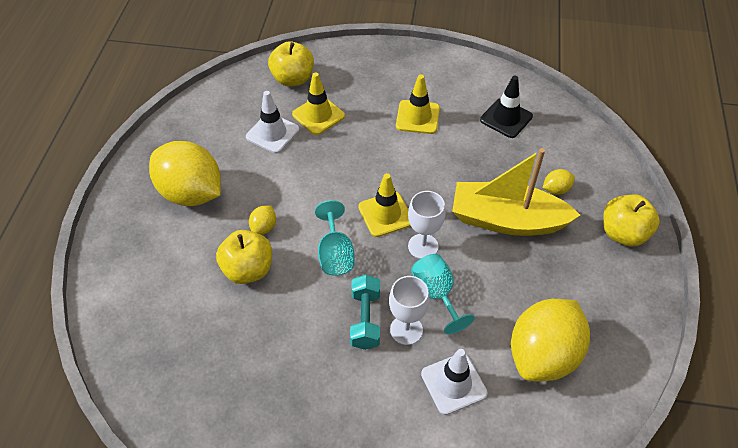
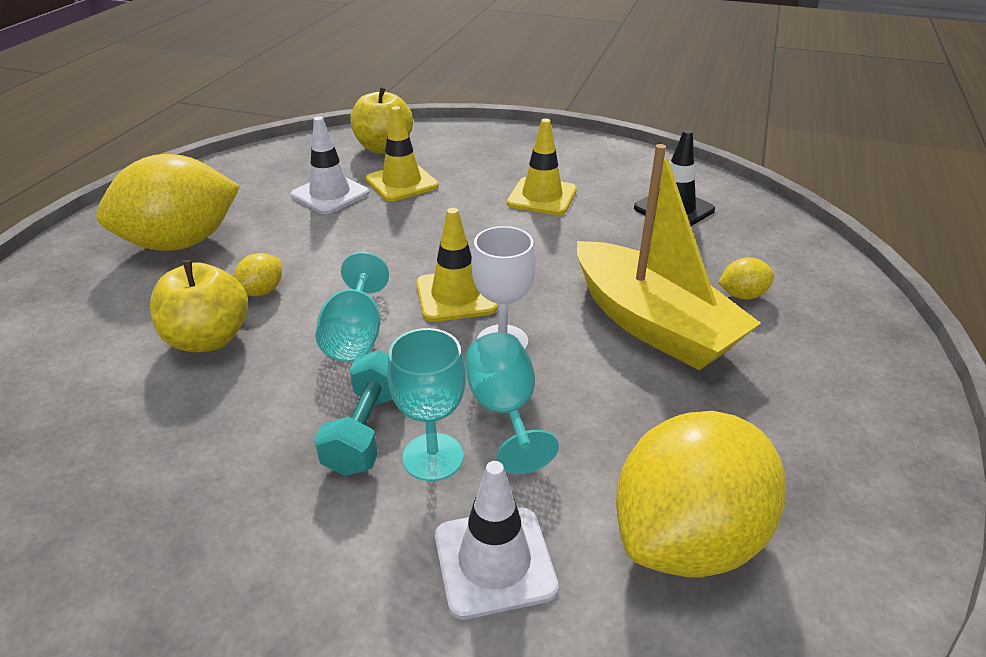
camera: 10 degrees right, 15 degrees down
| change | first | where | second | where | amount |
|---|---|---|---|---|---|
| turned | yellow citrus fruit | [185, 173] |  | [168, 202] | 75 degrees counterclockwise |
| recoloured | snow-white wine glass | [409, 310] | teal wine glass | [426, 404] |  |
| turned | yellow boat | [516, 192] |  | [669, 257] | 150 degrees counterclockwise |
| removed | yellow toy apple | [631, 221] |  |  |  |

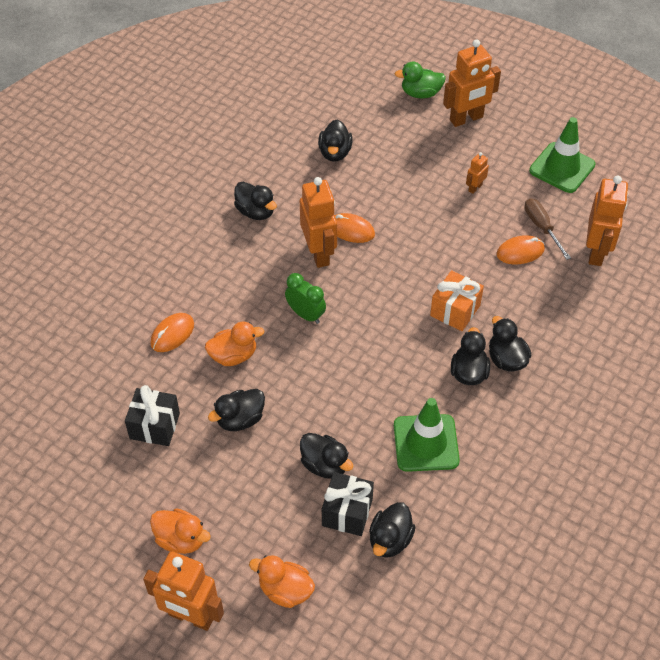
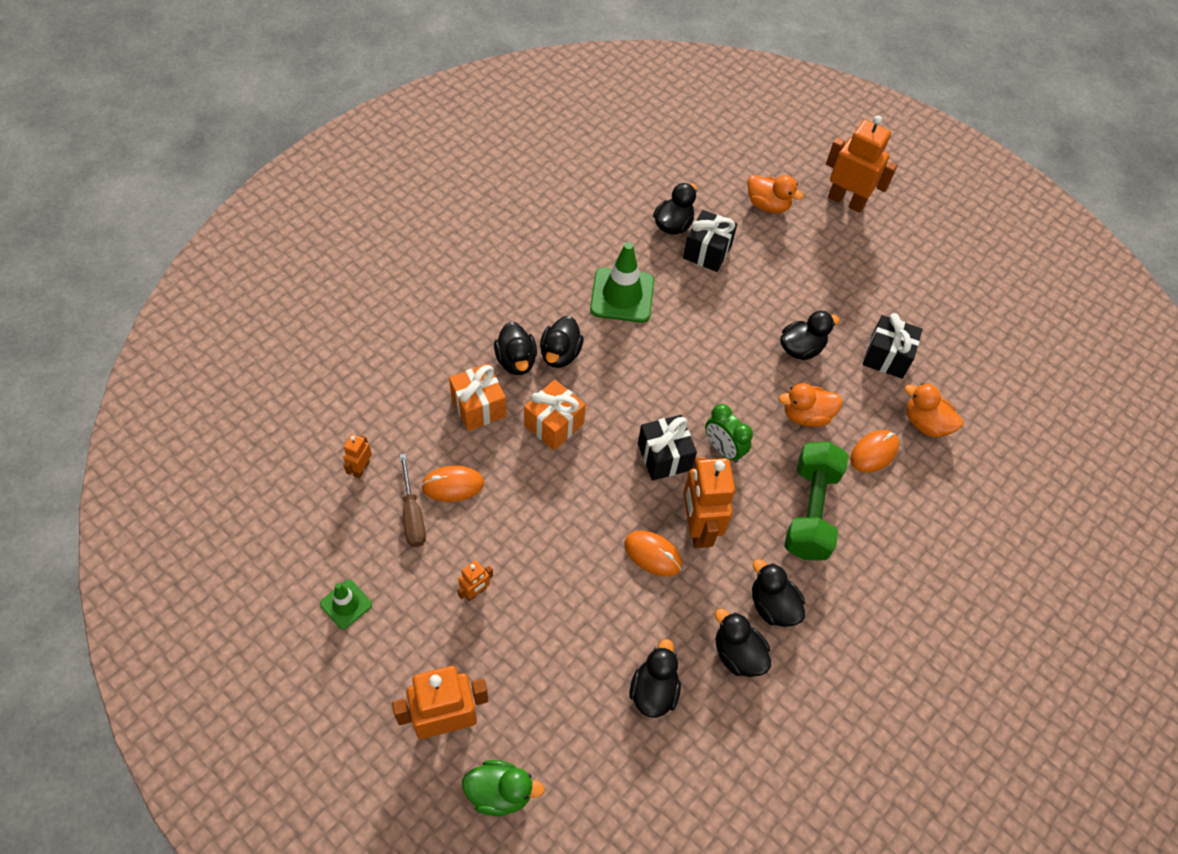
camera: 175 degrees left, 5 degrees up
| change | first | where | second | where | amount |
|---|---|---|---|---|---|
| resized | leaf-green road cone | [562, 155] |  | [346, 604] | x0.55 |
| resized | orange-coloured robot | [607, 220] |  | [357, 456] | x0.48 |
| added |  |  | orange-coloured wrapped gift | [477, 397] |  |
| added |  |  | ebony wrapped gift | [667, 448] |  |
| moved | ebony toy duck | [327, 456] |  | [743, 643] |  |
| added |  |  | leaf-green hand weight | [816, 501] |  |
| moved | orange-coloured toy duck | [180, 531] |  | [934, 410] |  |

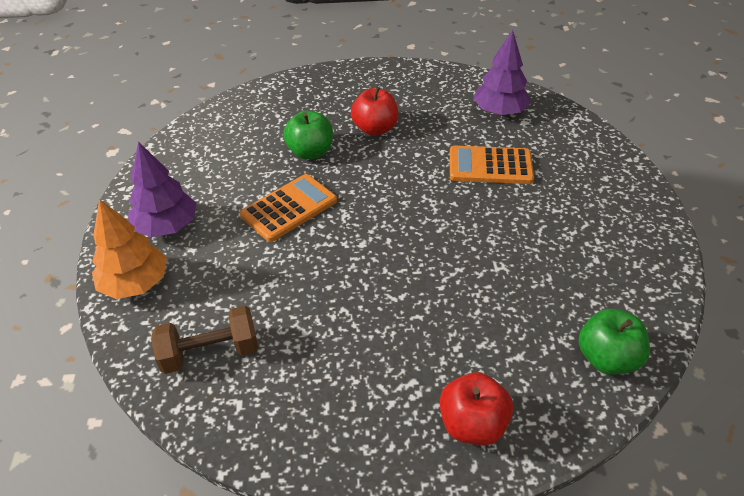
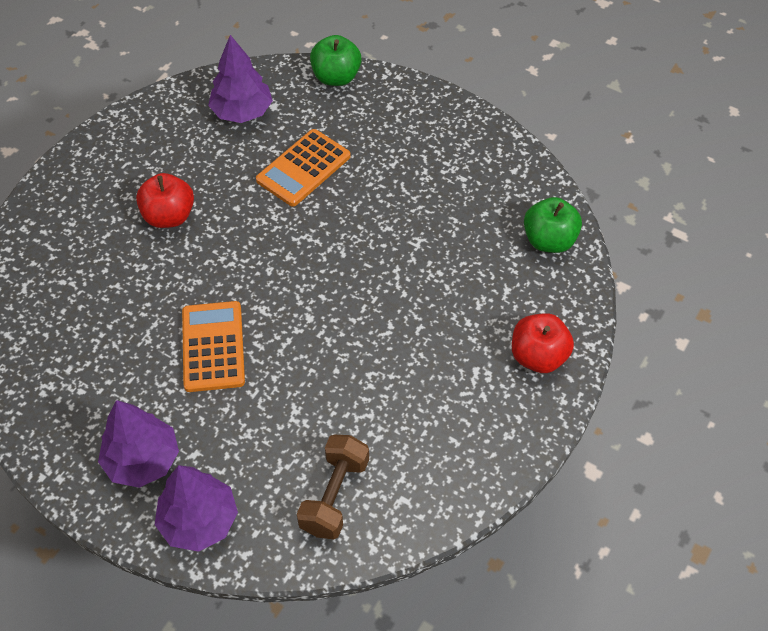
camera: 55 degrees left, 10 degrees up
| change | first | where | second | where | amount |
|---|---|---|---|---|---|
| recoloured | orange-coloured tree | [129, 249] | violet tree | [196, 508] |  |
| moved | leaf-green toy apple | [308, 135] |  | [336, 60] |  |

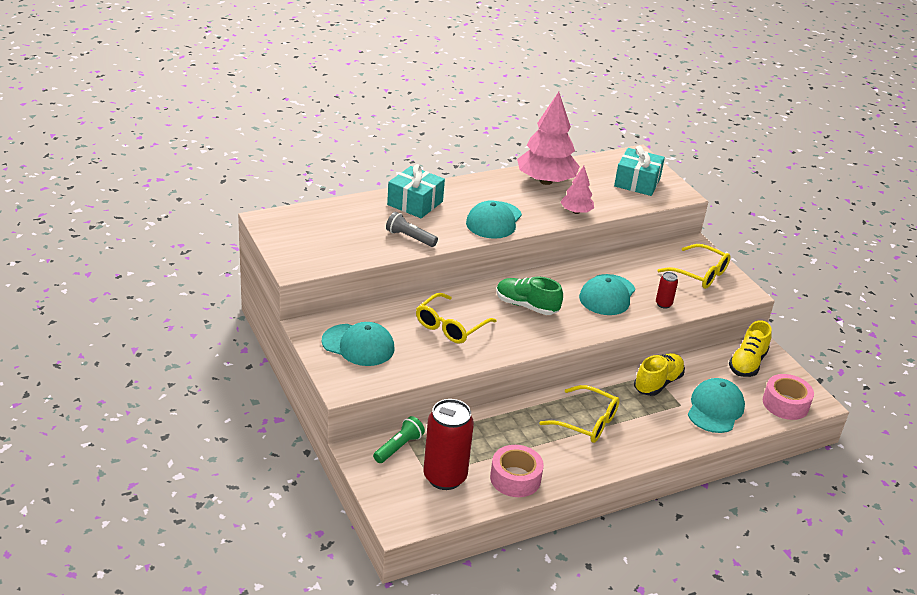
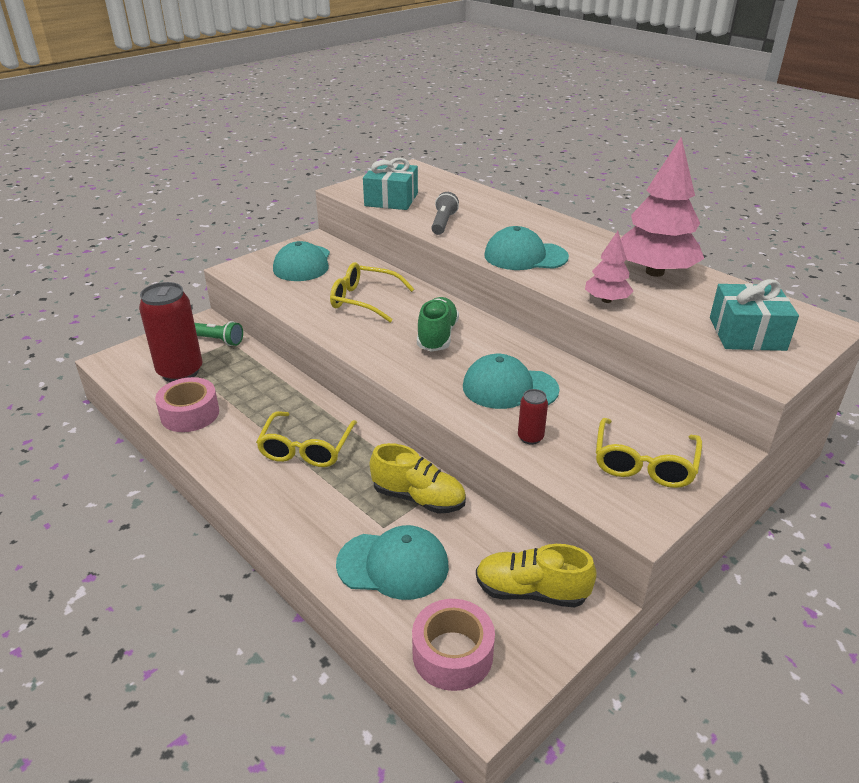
camera: 75 degrees right, 0 degrees up
| change | first | where | second | where | amount |
|---|---|---|---|---|---|
| moved | teal wrapped gift | [416, 191] |  | [390, 184] |  |

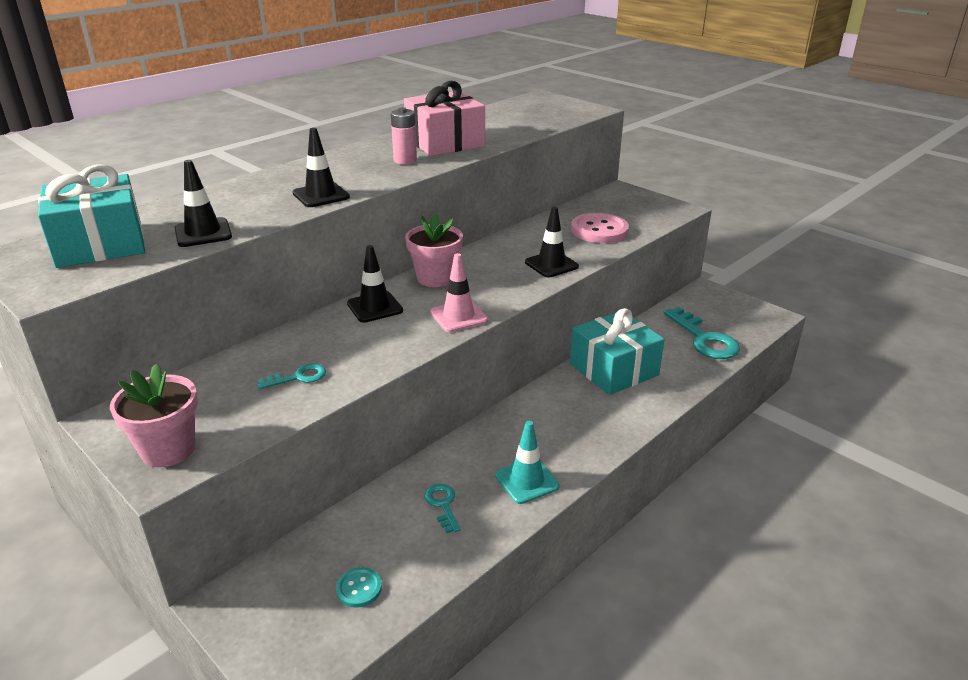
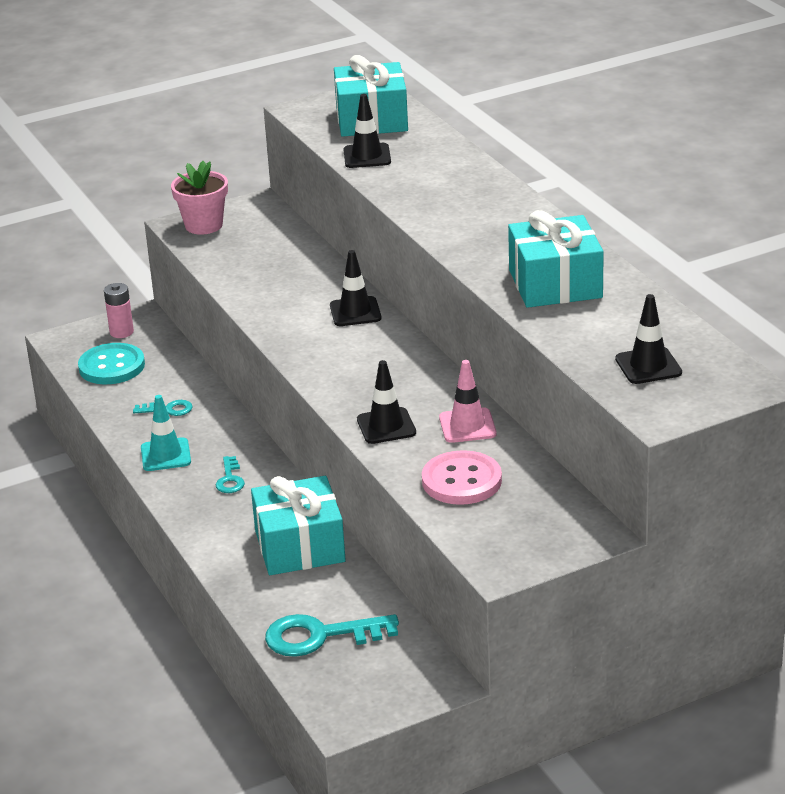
camera: 110 degrees right, 0 degrees up
| change | first | where | second | where | amount |
|---|---|---|---|---|---|
| resized | teal shirt button | [359, 587] |  | [111, 363] | x1.93 |
| moved | rosy battery | [404, 135] |  | [119, 310] |  |
| moved | teal key | [291, 376] |  | [230, 474] |  |
| moved | rosy road cone | [459, 292] |  | [468, 401] |  |
| recoloured | rosy wrapped gift | [444, 118] | teal wrapped gift | [556, 259] |  |
| moved | ebony road cone | [321, 167] |  | [648, 339] |  |
| removed | rosy plant pot | [434, 250] |  |  |  |

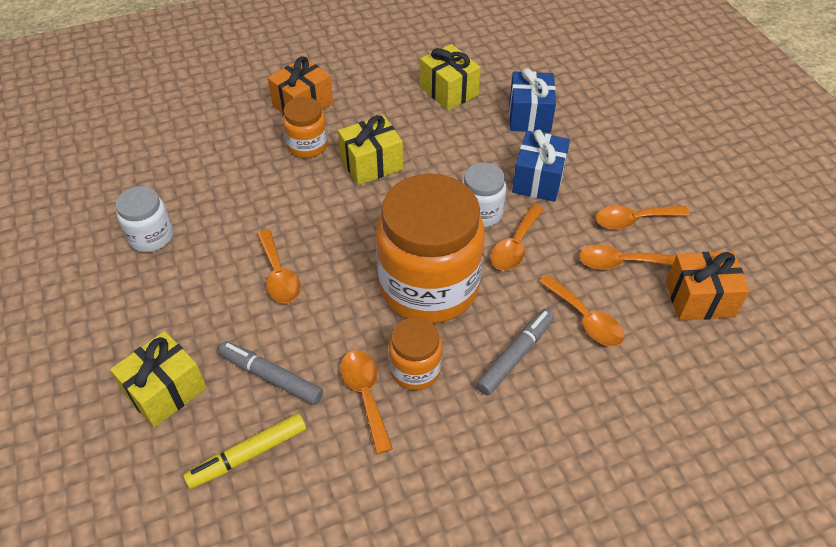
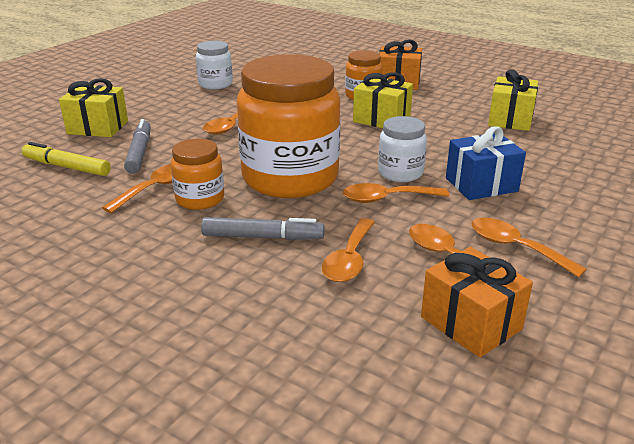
camera: 55 degrees right, 20 degrees down
| change | first | where | second | where | amount |
|---|---|---|---|---|---|
| removed | royal blue wrapped gift | [532, 100] |  |  |  |

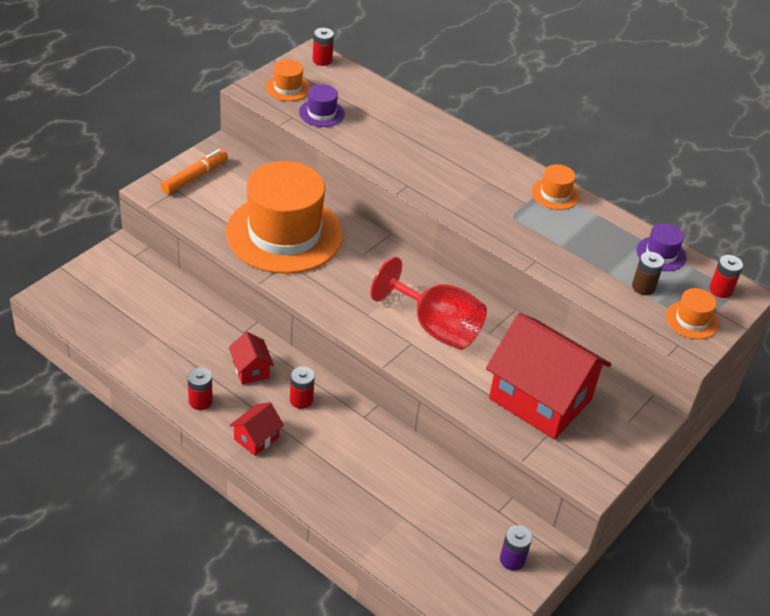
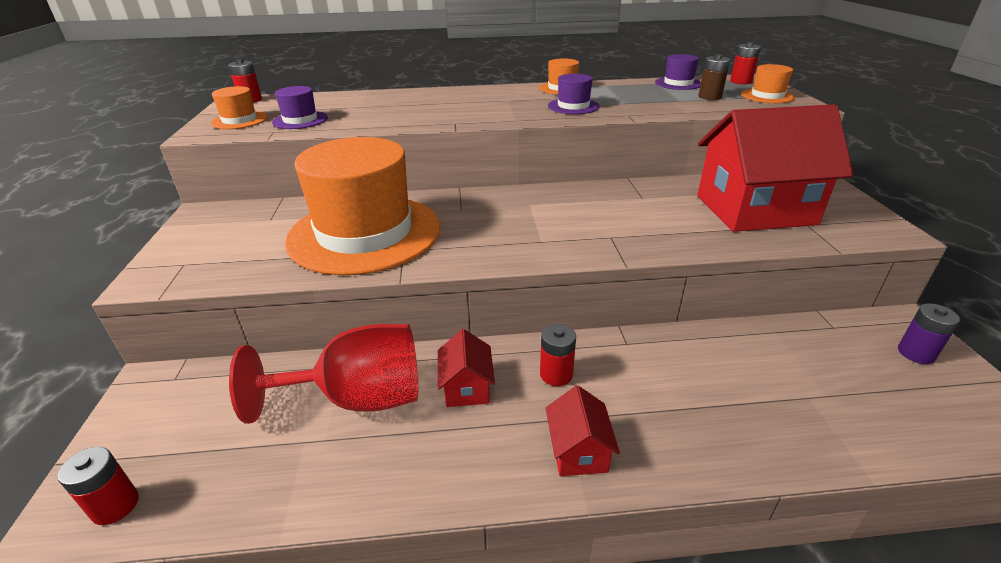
camera: 40 degrees left, 10 degrees down
| change | first | where | second | where | amount |
|---|---|---|---|---|---|
| moved | red battery | [200, 388] |  | [98, 486] |  |
| moved | red wine glass | [429, 303] |  | [323, 374] |  |
| turned | red cottage | [251, 358] |  | [466, 368] | 60 degrees clockwise |
| added |  |  | violet hat | [574, 94] |  |
| removed | orange-coloured felt pen | [194, 171] |  |  |  |

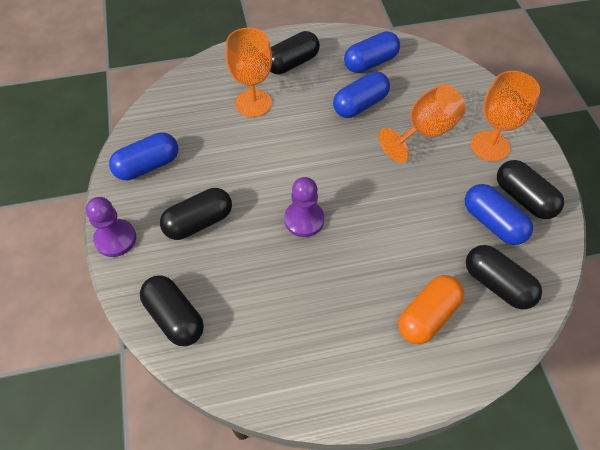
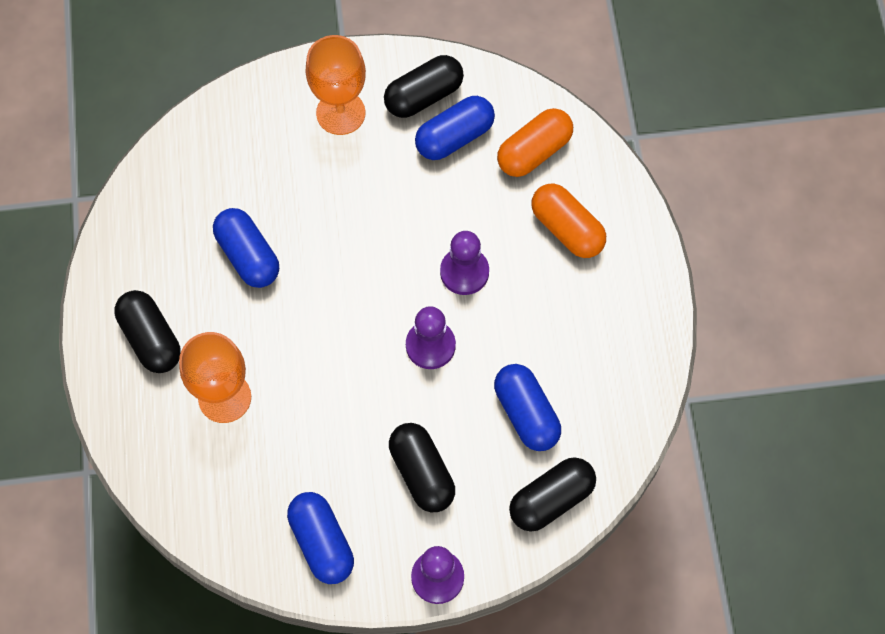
camera: 85 degrees left, 10 degrees up
| change | first | where | second | where | amount |
|---|---|---|---|---|---|
| added |  |  | violet game pawn | [464, 263] |  |
| moved | royal blue pill shape | [372, 52] |  | [527, 407] |  |
| recoloured | ebony pill shape | [504, 277] | orange-coloured pill shape | [535, 142] |  |
| removed | orange-coloured wine glass | [422, 123] |  |  |  |

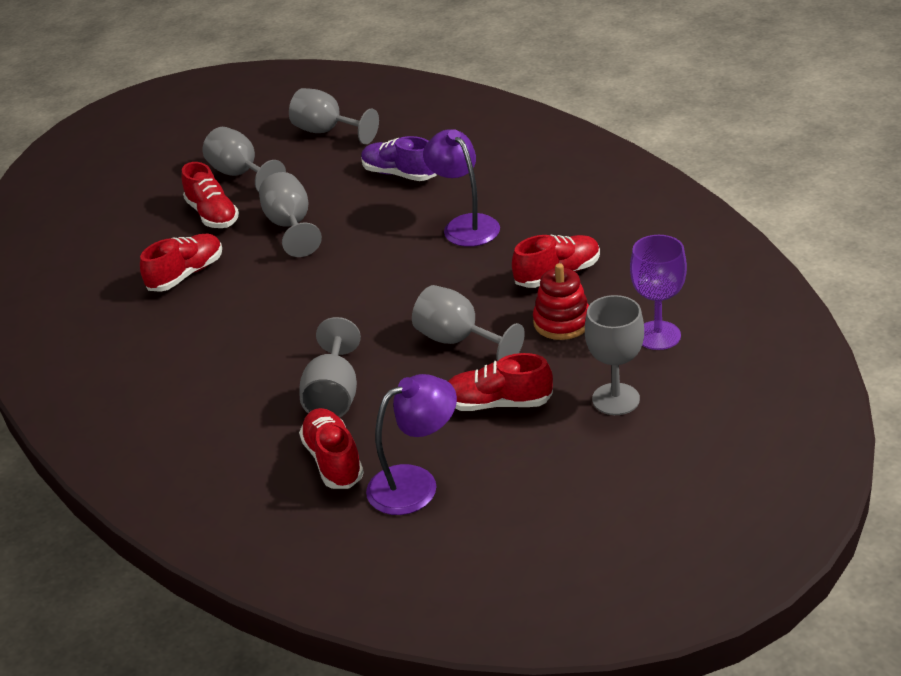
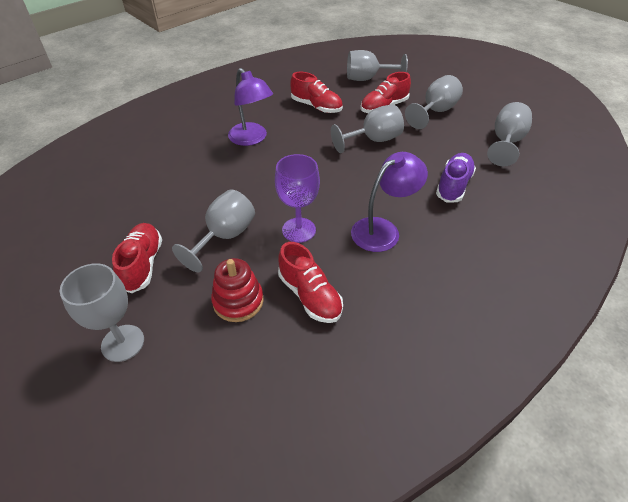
camera: 80 degrees right, 10 degrees up
| change | first | where | second | where | amount |
|---|---|---|---|---|---|
| moved | violet reading lamp | [411, 444] |  | [250, 107] |  |
| moved | violet wine glass | [658, 292] |  | [297, 198] |  |
| moved | ash-grey wine glass | [330, 367] |  | [377, 65] |  |
| removed | red lace-up shoe | [331, 448] |  |  |  |

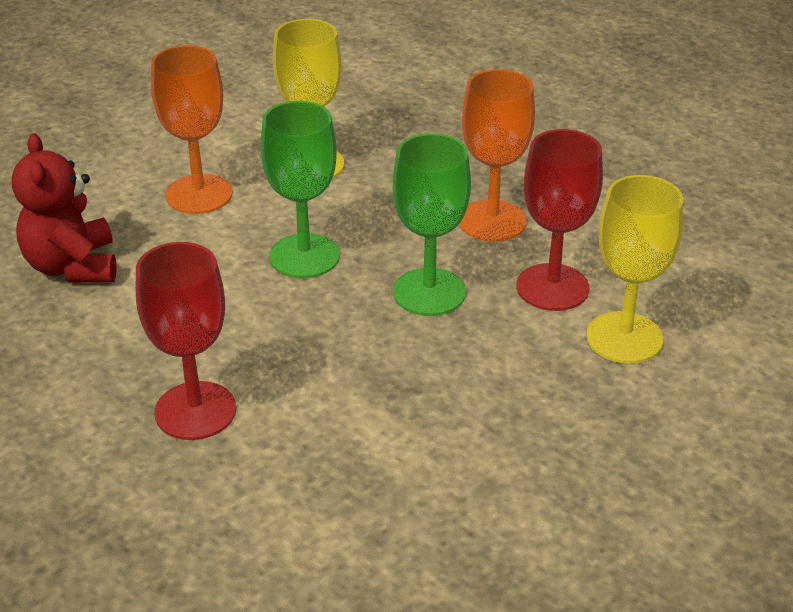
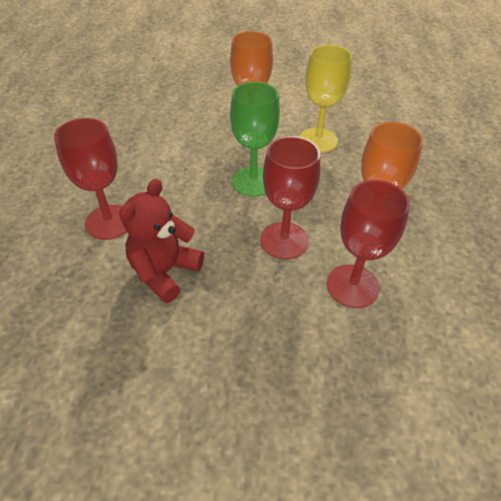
camera: 45 degrees right, 10 degrees up
| change | first | where | second | where | amount |
|---|---|---|---|---|---|
| moved | red teddy bear | [64, 207] |  | [161, 241] |  |
| recoloured | leaf-green wine glass | [432, 224] | red wine glass | [290, 197] |  |
| removed | yellow wine glass | [634, 269] |  |  |  |

